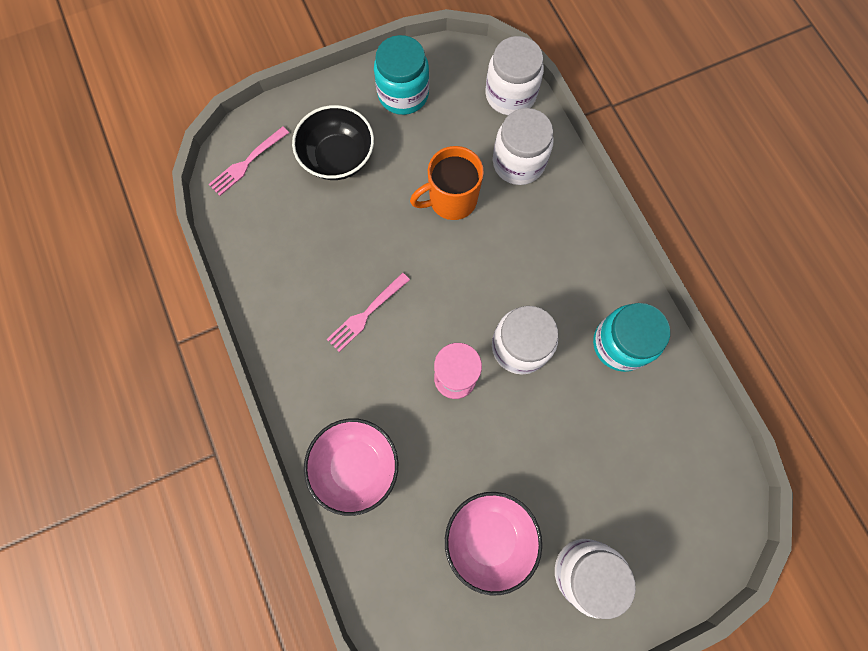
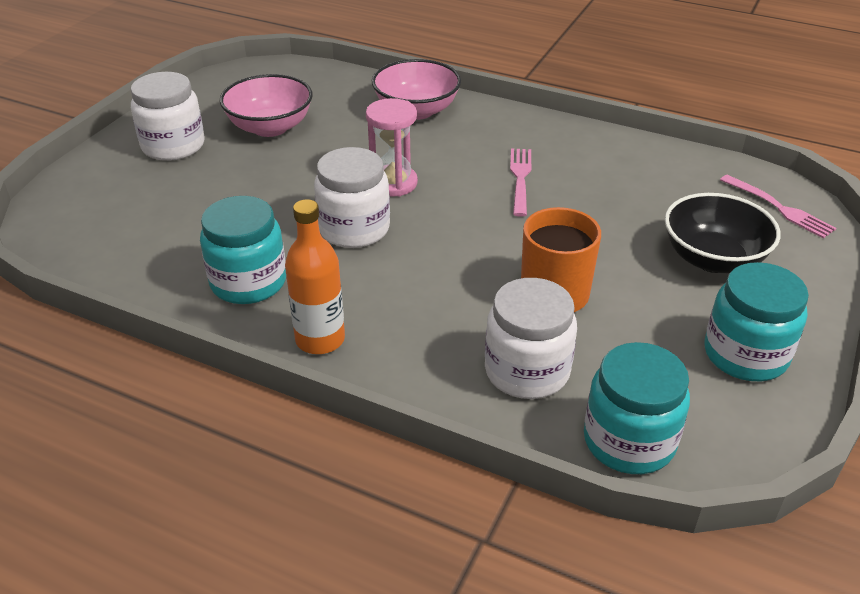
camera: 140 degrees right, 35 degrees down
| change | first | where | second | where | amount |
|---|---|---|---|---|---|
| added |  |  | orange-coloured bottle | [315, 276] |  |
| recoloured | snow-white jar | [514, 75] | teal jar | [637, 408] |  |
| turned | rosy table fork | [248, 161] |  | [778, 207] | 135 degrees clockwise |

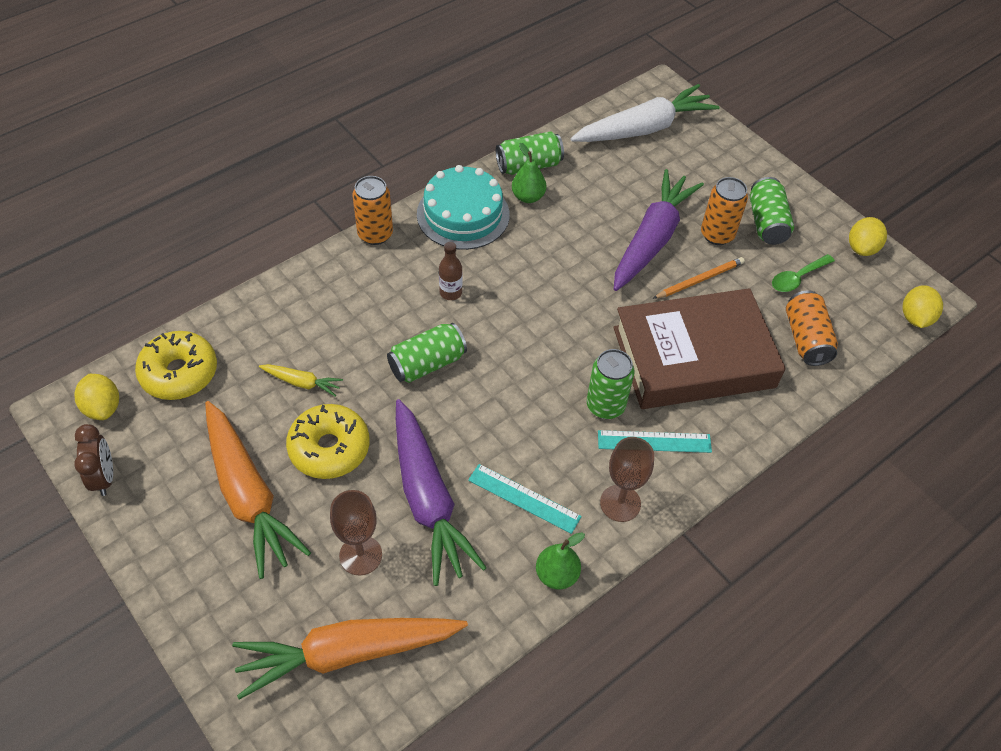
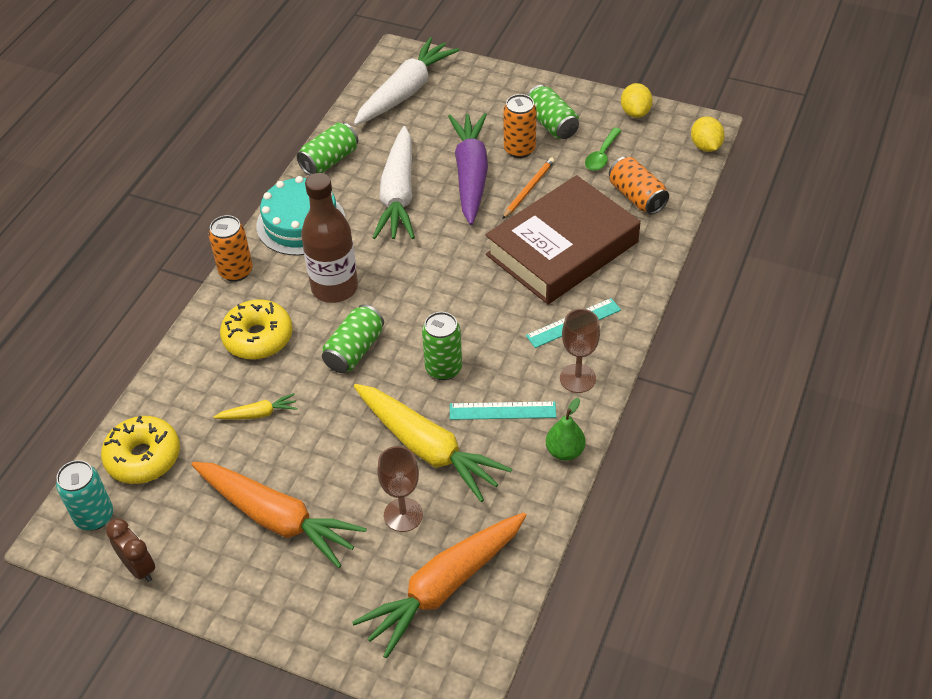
camera: 25 degrees left, 5 degrees down
| change | first | where | second | where | amount |
|---|---|---|---|---|---|
| replaced | yellow citrus fruit | [97, 397] | teal tin | [84, 495] |  |
| moved | yellow donut | [328, 441] |  | [256, 329] |  |
| resized | dark brown bottle | [451, 271] |  | [329, 238] | x2.18 |
| recoloured | violet root vegetable | [441, 492] | yellow root vegetable | [433, 443] |  |
| added |  |  | snow-white root vegetable | [394, 182] |  |
| moved | leaf-green tin | [610, 384] |  | [442, 346] |  |
| removed | leaf-green pear fruit | [529, 173] |  |  |  |

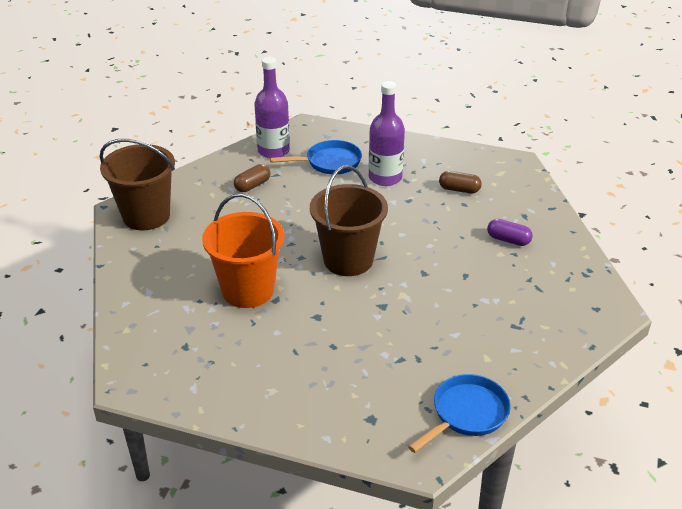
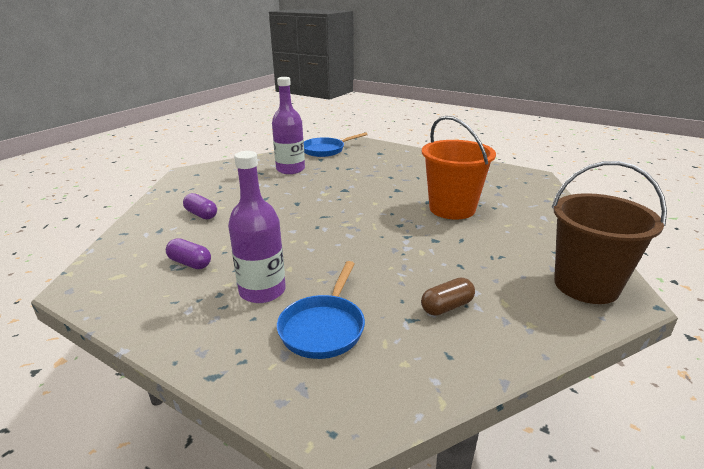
camera: 165 degrees left, 10 degrees down
| change | first | where | second | where | amount |
|---|---|---|---|---|---|
| recoloured | dark brown pill shape | [460, 182] | violet pill shape | [188, 253] |  |
| moved | violet bottle | [272, 107] |  | [288, 125] |  |
| turned | royal blue pan | [316, 157] |  | [321, 310] | 75 degrees counterclockwise |
| removed | dark brown bucket | [349, 220] |  |  |  |

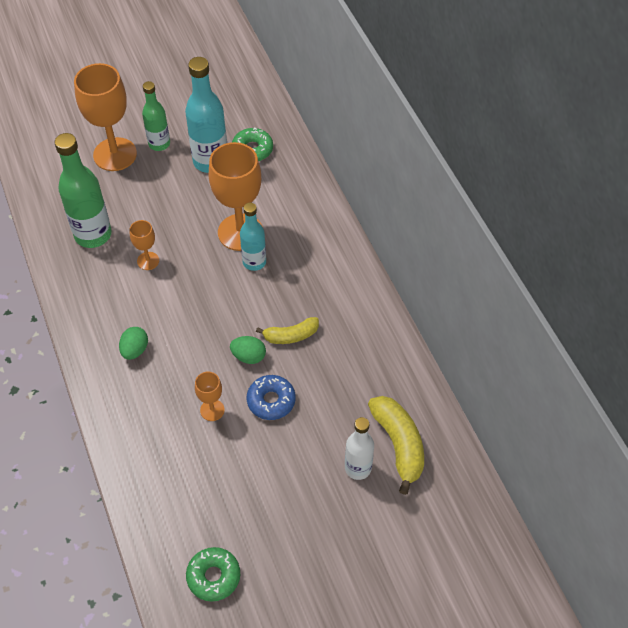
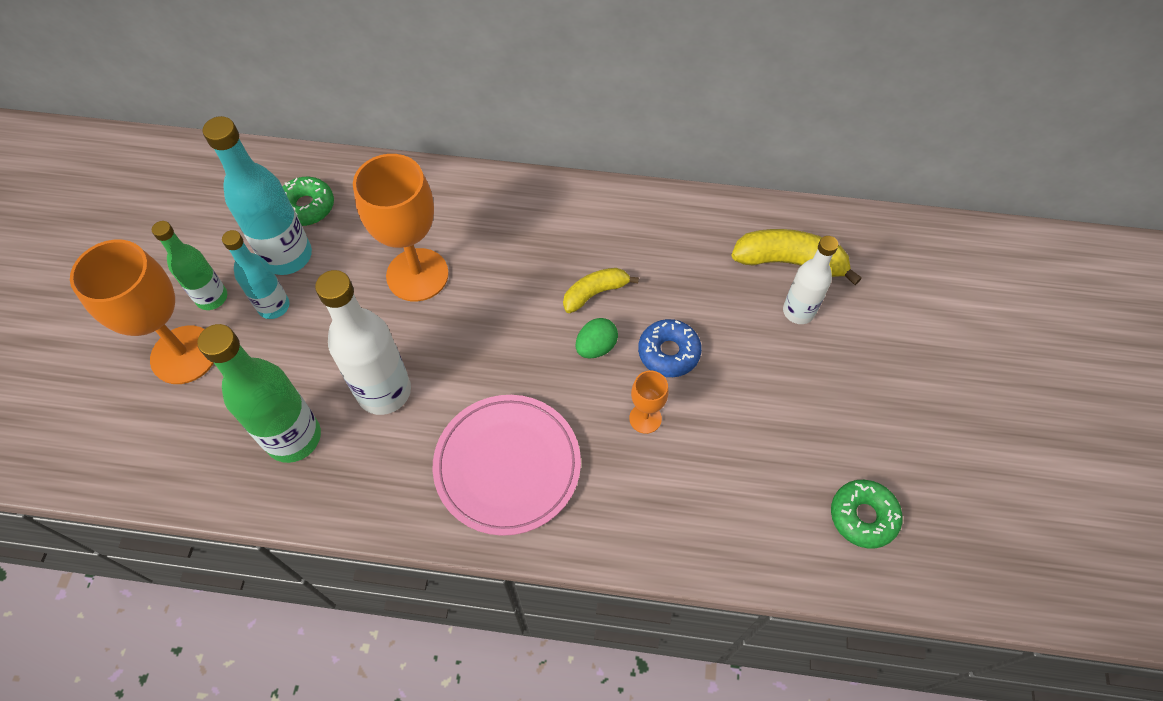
camera: 60 degrees left, 5 degrees up
| change | first | where | second | where | amount |
|---|---|---|---|---|---|
| moved | teal bottle | [253, 236] |  | [256, 274] |  |
| replaced | orange-coloured wine glass | [144, 245] | snow-white bottle | [363, 342] |  |
| replaced | leaf-green egg | [133, 343] | rosy flat dish | [507, 465] |  |
| turned | yellow banana | [287, 330] |  | [601, 290] | 135 degrees counterclockwise |

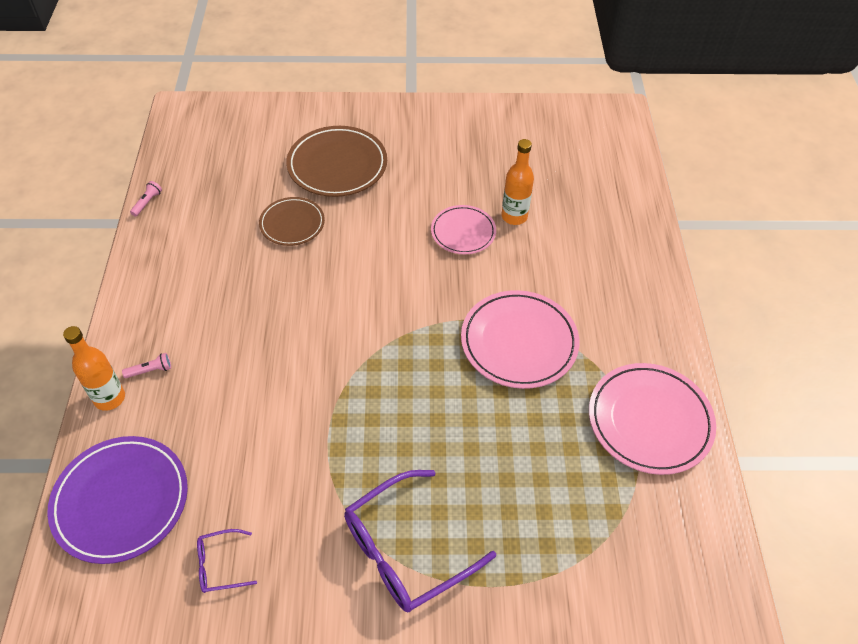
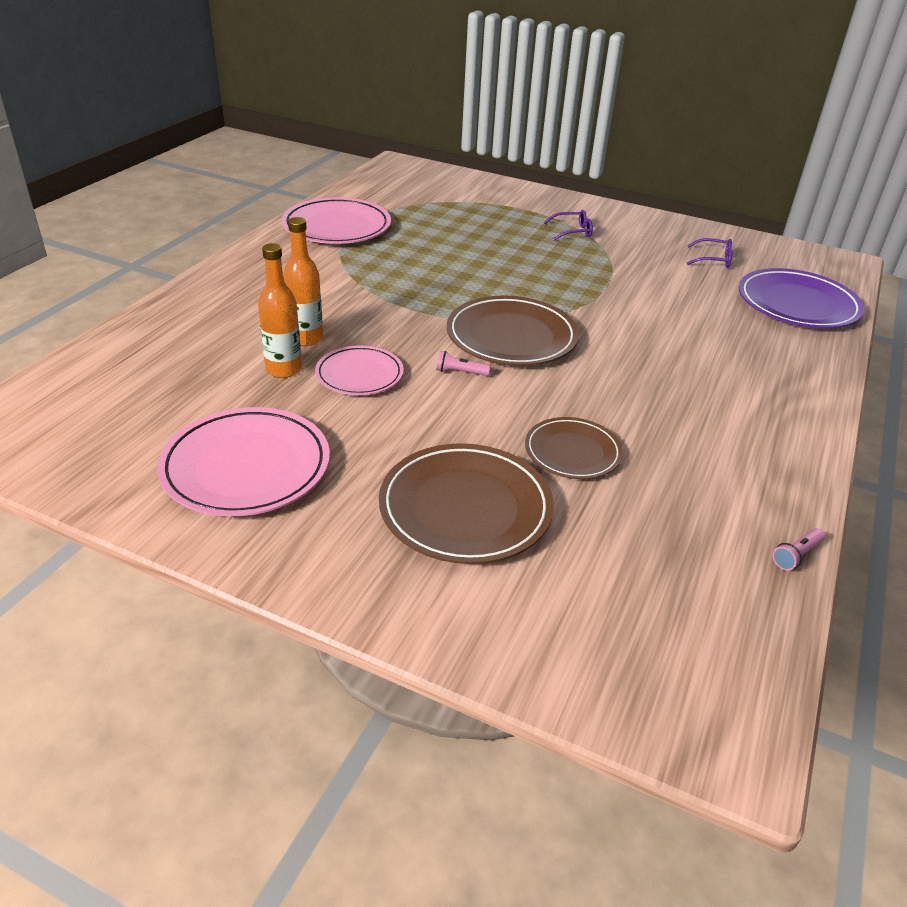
camera: 155 degrees left, 15 degrees down
| change | first | where | second | where | amount |
|---|---|---|---|---|---|
| moved | rosy flat dish | [520, 339] |  | [243, 461] |  |
| moved | orange-coloured bottle | [94, 368] |  | [303, 281] |  |
| moved | rosy torch | [146, 365] |  | [463, 363] |  |
| added |  |  | dark brown flat dish | [513, 331] |  |
| resized | violet glasses | [420, 541] |  | [568, 225] | x0.47 |

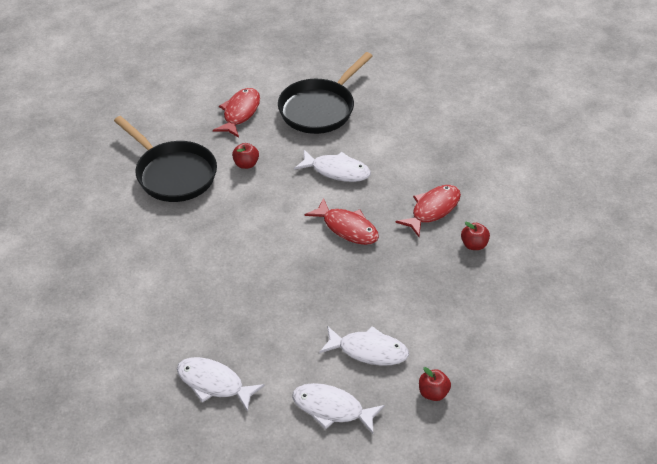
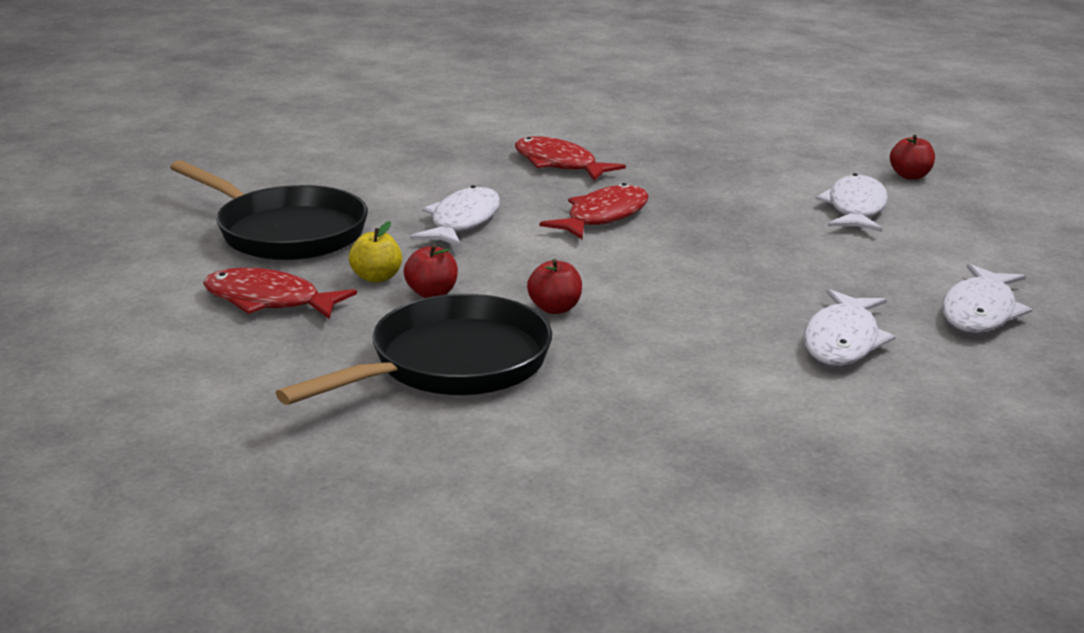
camera: 90 degrees left, 20 degrees down
| change | first | where | second | where | amount |
|---|---|---|---|---|---|
| added |  |  | yellow toy apple | [375, 252] |  |
| moved | red toy apple | [475, 236] |  | [554, 286] |  |
| moved | snow-white fish | [338, 408] |  | [850, 327] |  |

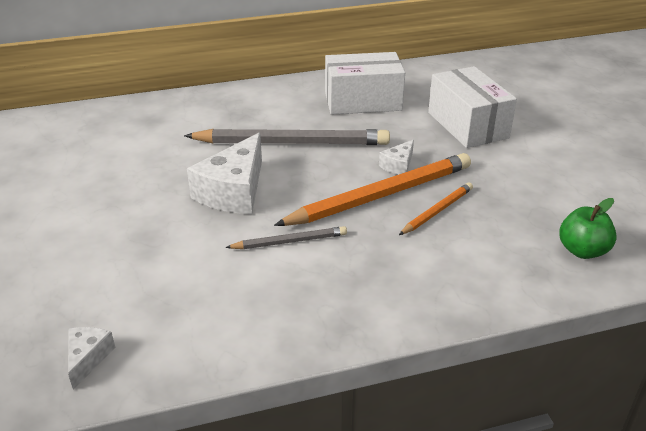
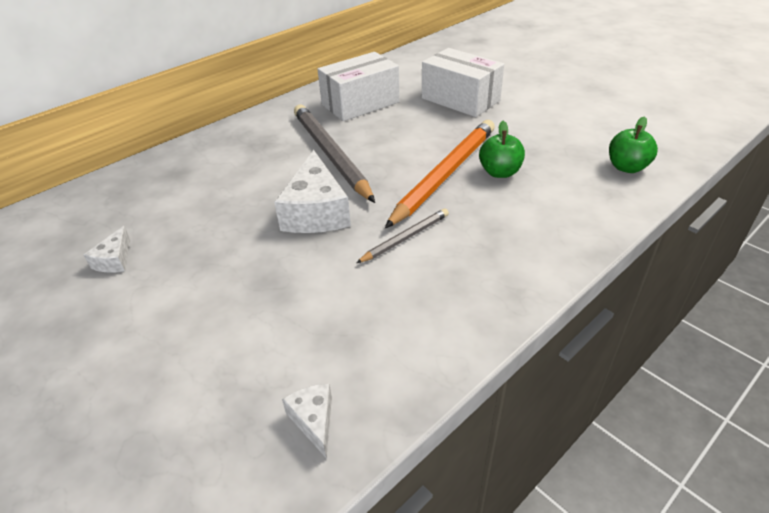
camera: 25 degrees left, 5 degrees up
| change | first | where | second | where | amount |
|---|---|---|---|---|---|
| moved | snow-white cheese wedge | [396, 157] |  | [107, 249] |  |
| turned | ash-grey wooden pencil | [287, 137] |  | [334, 154] | 90 degrees counterclockwise |
| replaced | orange-coloured wooden pencil | [436, 208] | leaf-green toy apple | [502, 149] |  |

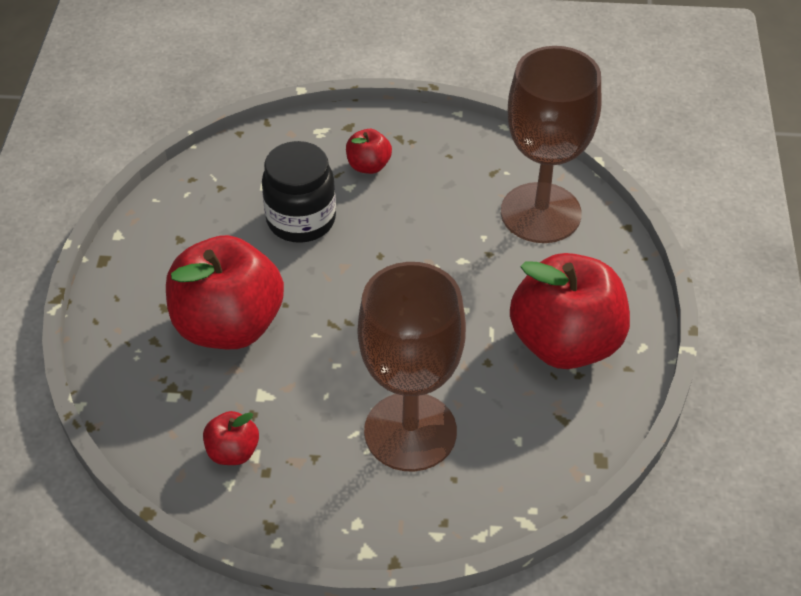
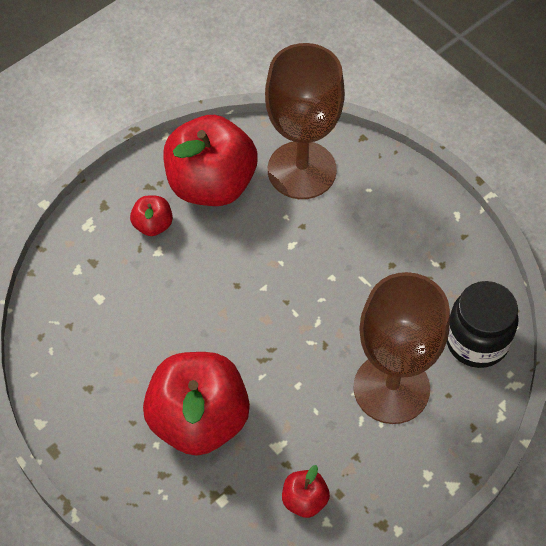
camera: 45 degrees left, 10 degrees up
| change | first | where | second | where | amount |
|---|---|---|---|---|---|
| moved | red toy apple | [570, 311] |  | [210, 160] |  |
| moved | ebony jar | [299, 192] |  | [483, 324] |  |

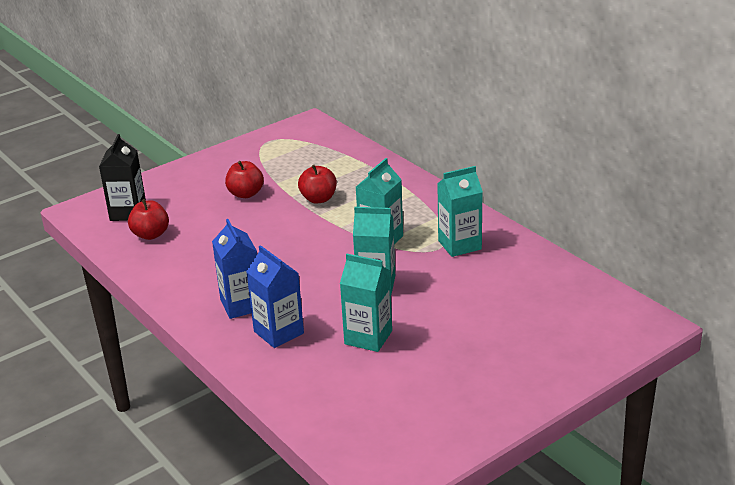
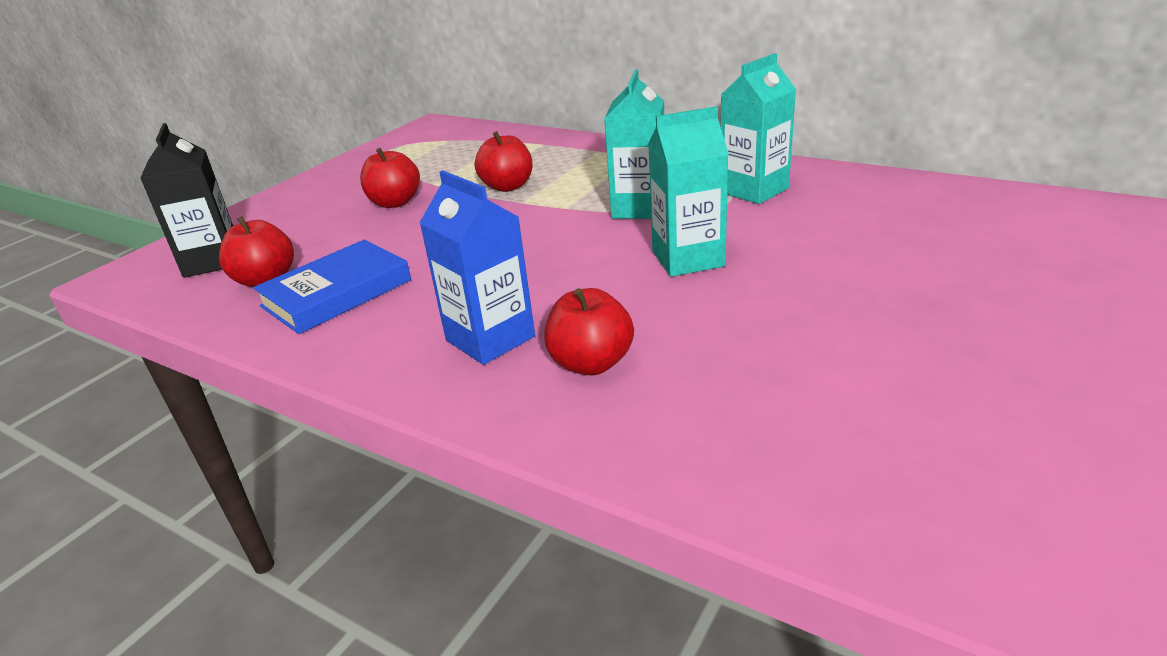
camera: 20 degrees left, 0 degrees up
| change | first | where | second | where | amount |
|---|---|---|---|---|---|
| added |  |  | royal blue hardback | [332, 287] |  |
| replaced | royal blue milk carton | [275, 296] | red toy apple | [589, 331] |  |
| removed | teal milk carton | [366, 303] |  |  |  |

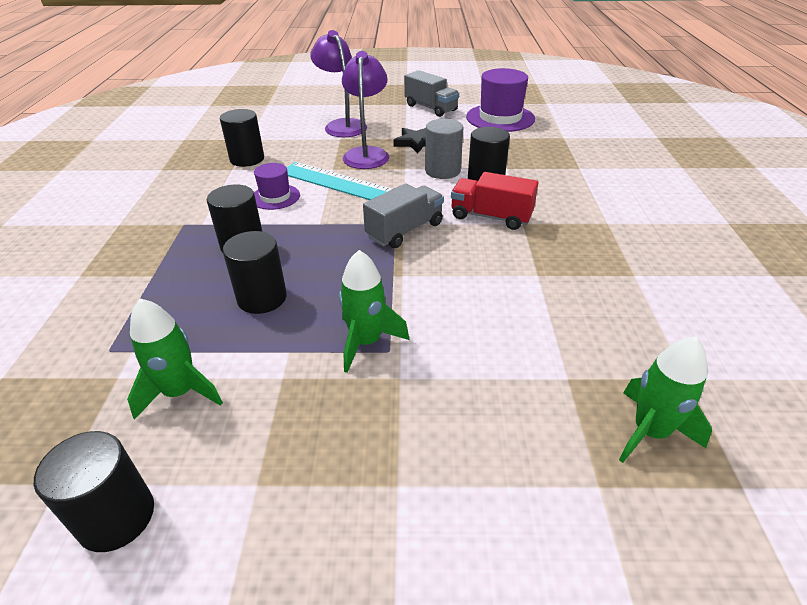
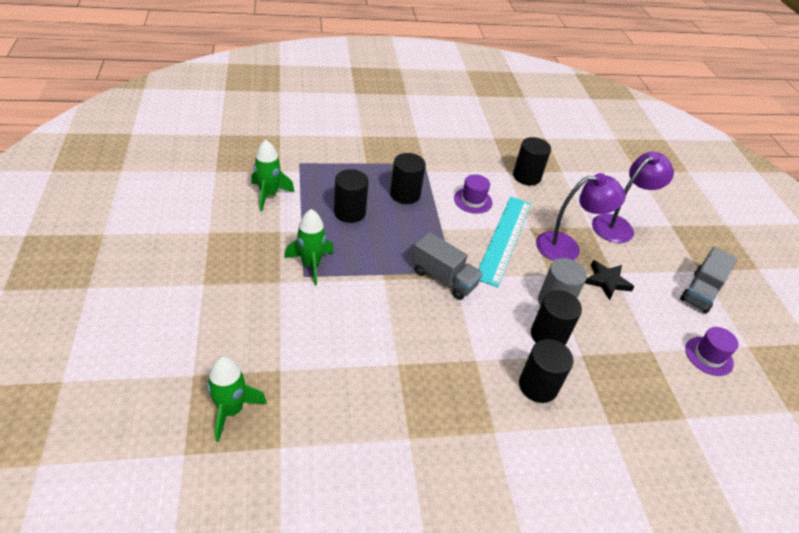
camera: 75 degrees right, 5 degrees up
| change | first | where | second | where | amount |
|---|---|---|---|---|---|
| moved | ebony solid cylinder | [94, 491] |  | [546, 371] |  |
| resized | violet hat | [500, 100] |  | [712, 351] | x0.56 |
| removed | red lorry | [495, 201] |  |  |  |

